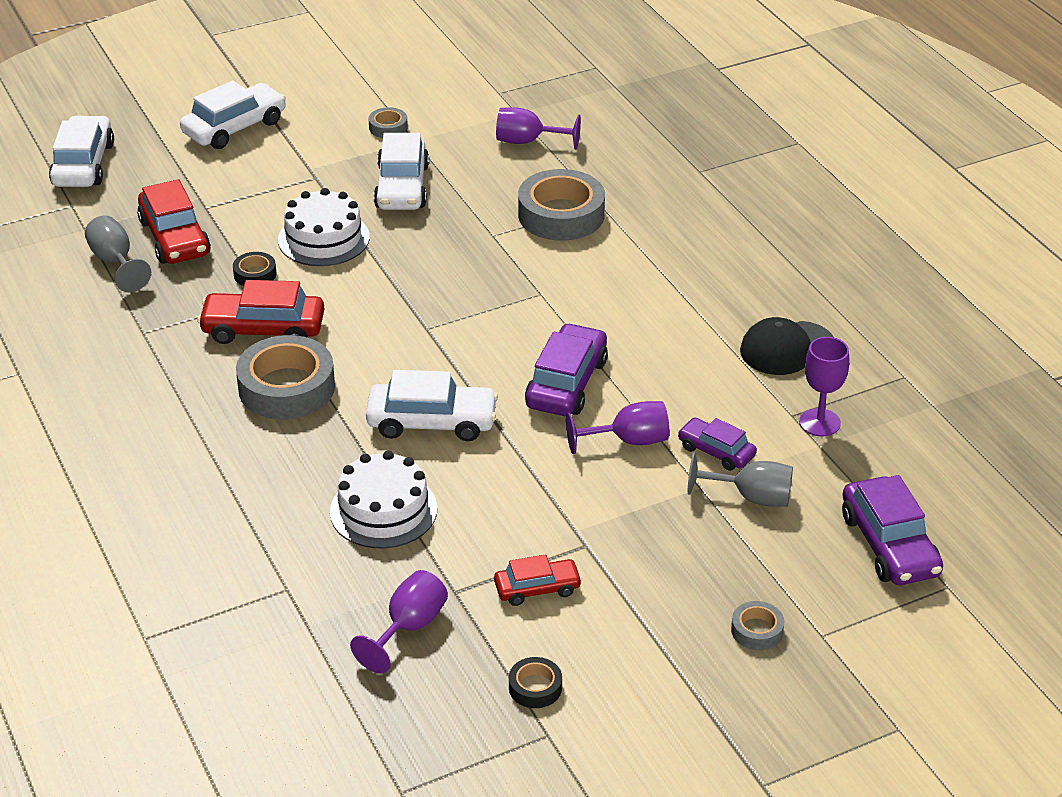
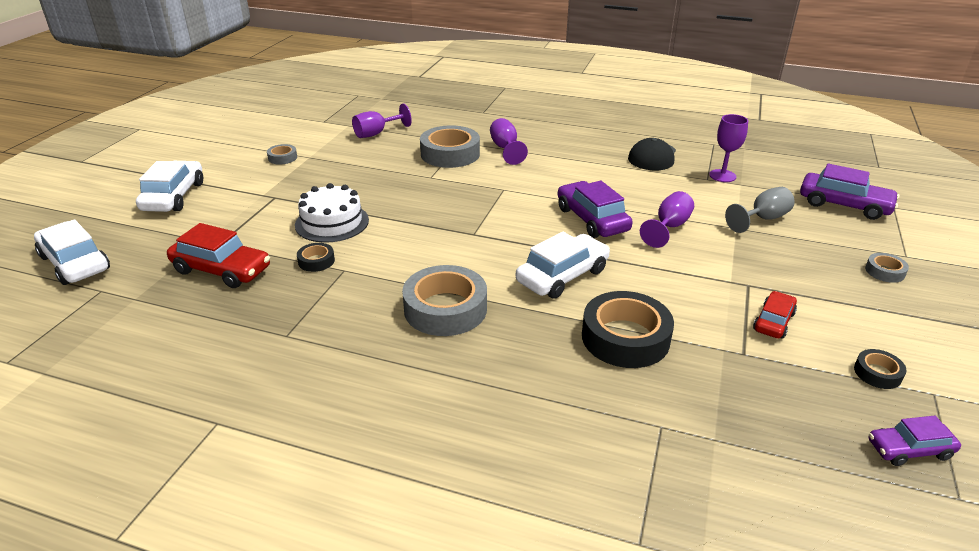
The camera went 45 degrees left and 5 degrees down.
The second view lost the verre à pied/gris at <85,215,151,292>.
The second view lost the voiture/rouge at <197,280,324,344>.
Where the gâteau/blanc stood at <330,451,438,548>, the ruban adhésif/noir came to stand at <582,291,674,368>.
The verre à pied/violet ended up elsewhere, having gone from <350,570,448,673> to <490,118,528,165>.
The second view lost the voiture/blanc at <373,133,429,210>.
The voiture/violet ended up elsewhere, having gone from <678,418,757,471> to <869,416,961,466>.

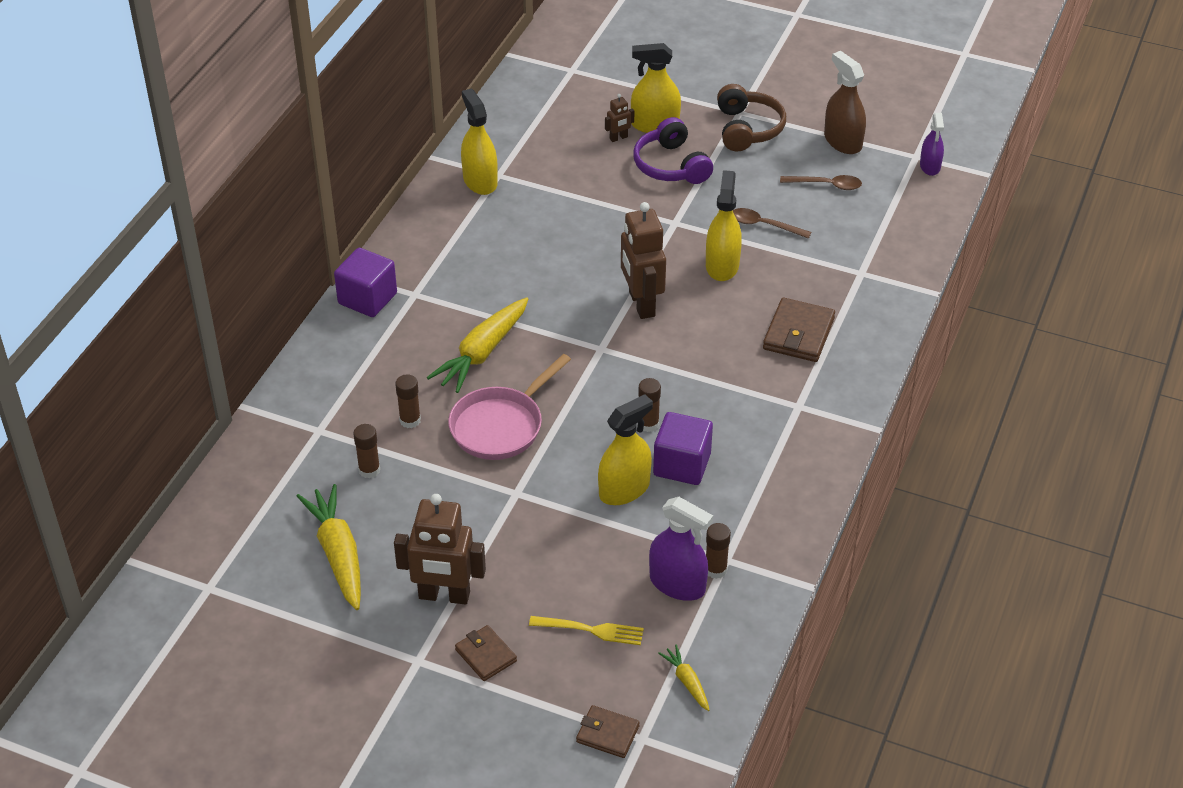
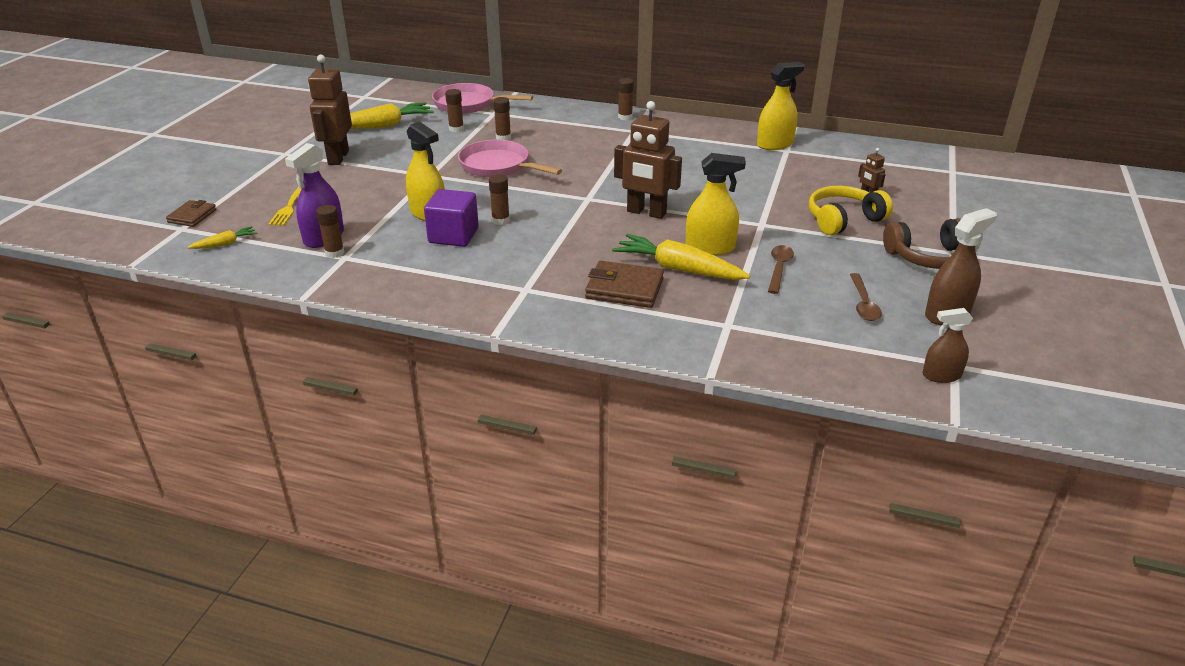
The camera went 85 degrees right and 10 degrees down.
Where the cube/violet stood at <334,248,397,317>, the bâton de colle/marron came to stand at <618,78,634,120>.
The carotte/jaune ended up elsewhere, having gone from <427,297,528,393> to <612,234,750,280>.
The second view lost the portefeuille/marron at <455,625,517,681>.
The robot/marron at <621,202,666,319> ended up facing another way, 135 degrees counterclockwise from before.
The second view lost the vaporisateur/jaune at <631,43,681,133>.
What was the casque audio/violet at <633,117,713,184> turned into the casque audio/jaune at <809,186,893,235>.
What was the vaporisateur/violet at <920,113,944,176> turned into the vaporisateur/marron at <922,308,973,383>.
The second view gained the poêle/rose at <432,83,533,114>.

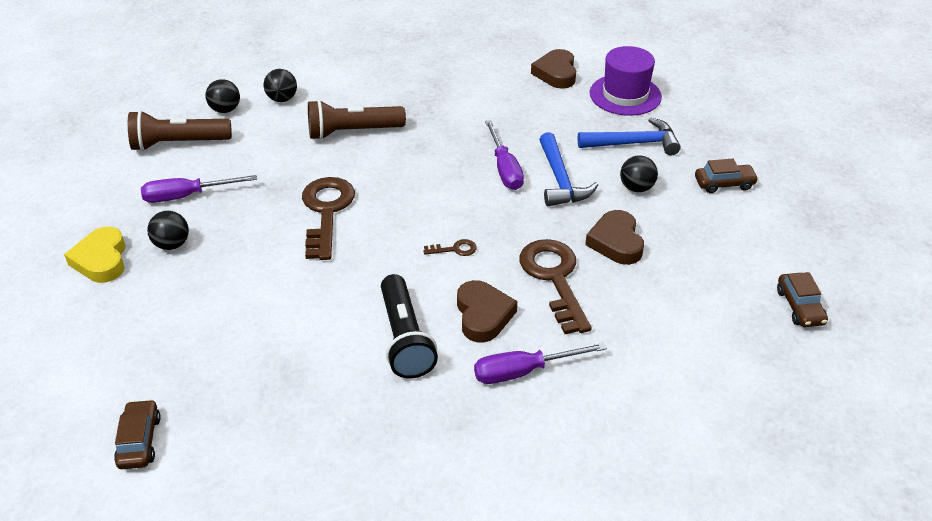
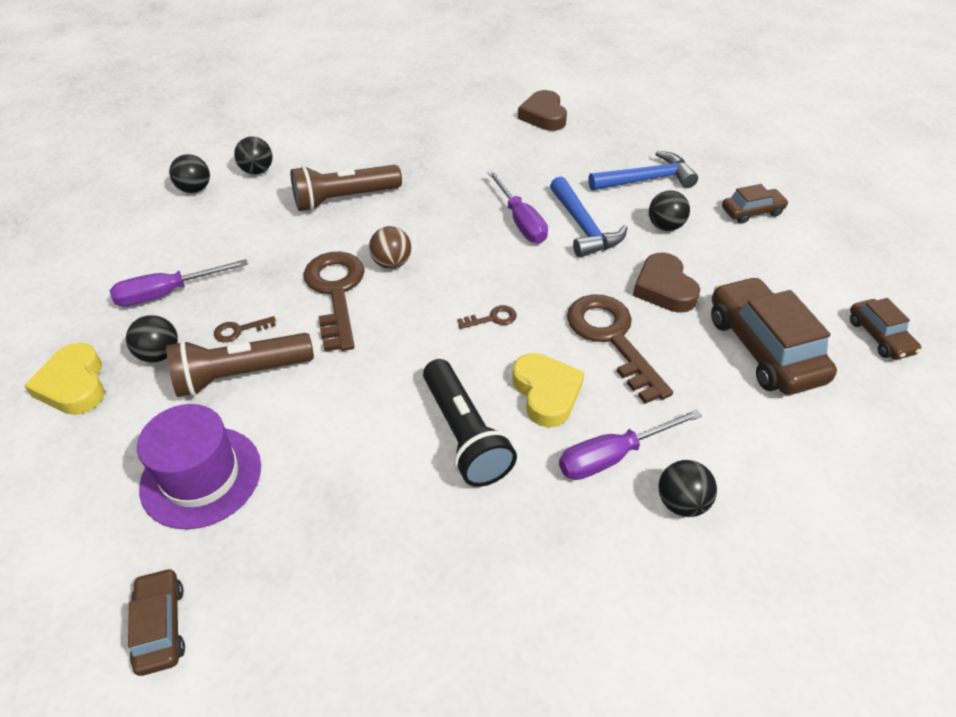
The camera went 10 degrees left and 5 degrees up.
The lampe de poche/marron ended up elsewhere, having gone from <128,110,232,151> to <166,333,314,397>.
What was the cœur/marron at <457,280,517,343> turned into the cœur/jaune at <512,353,585,427>.
The chapeau/violet ended up elsewhere, having gone from <590,46,662,116> to <137,404,261,529>.
The second view gained the clé/marron at <214,316,276,342>.
The second view gained the balle/marron at <369,226,411,269>.
The second view gained the balle/noir at <658,460,717,517>.
The second view gained the voiture/marron at <711,277,837,395>.

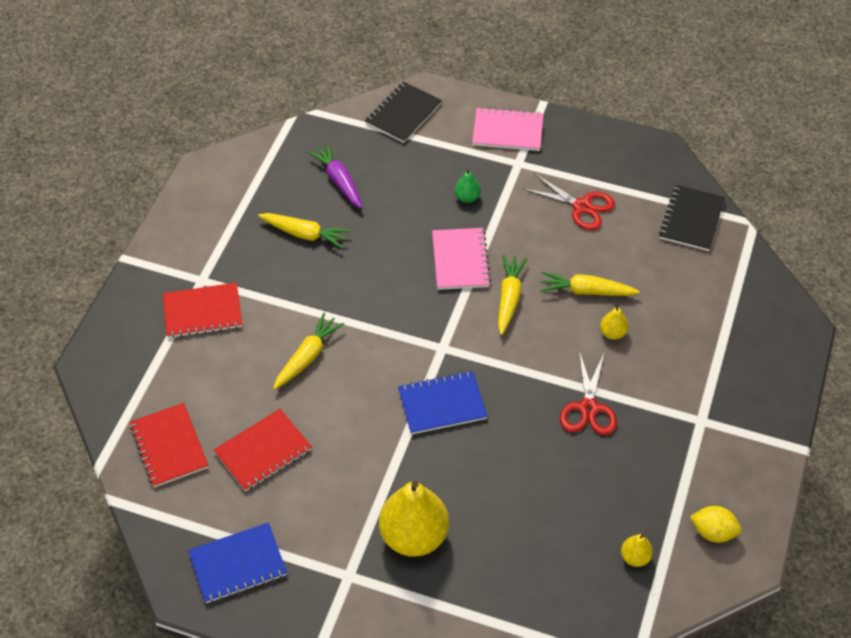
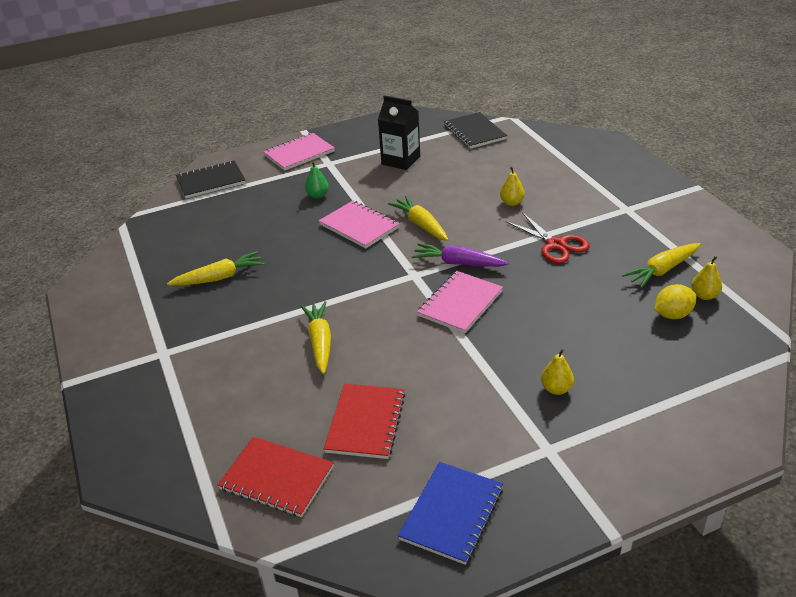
The camera went 40 degrees left and 15 degrees down.
The second view lost the carnet/rouge at <163,283,242,338>.
The carotte/violet ended up elsewhere, having gone from <308,143,362,208> to <412,243,509,267>.
The carnet/noir at <365,81,442,143> ended up facing another way, 75 degrees clockwise from before.
The size of the poire/jaune at <379,481,449,557> changed by a factor of 0.45.
What was the carnet/bleu at <398,371,488,435> turned into the carnet/rose at <417,271,503,334>.
Where the ciseaux/rouge stood at <523,173,615,230>, the brique de lait/noir came to stand at <378,95,420,170>.
The carotte/jaune ended up elsewhere, having gone from <540,272,640,296> to <622,243,701,288>.
The citron/jaune ended up elsewhere, having gone from <690,506,742,543> to <654,284,696,319>.

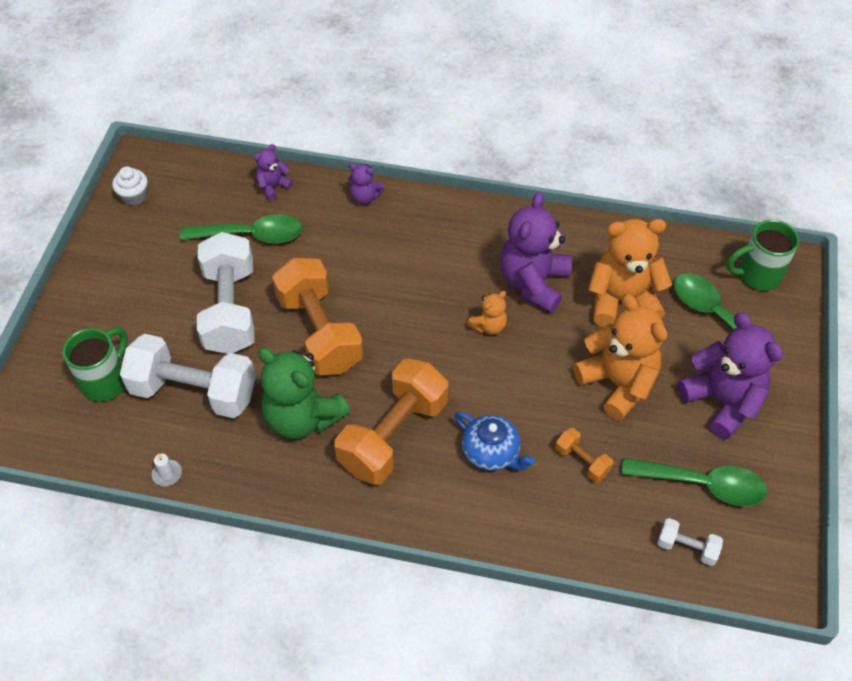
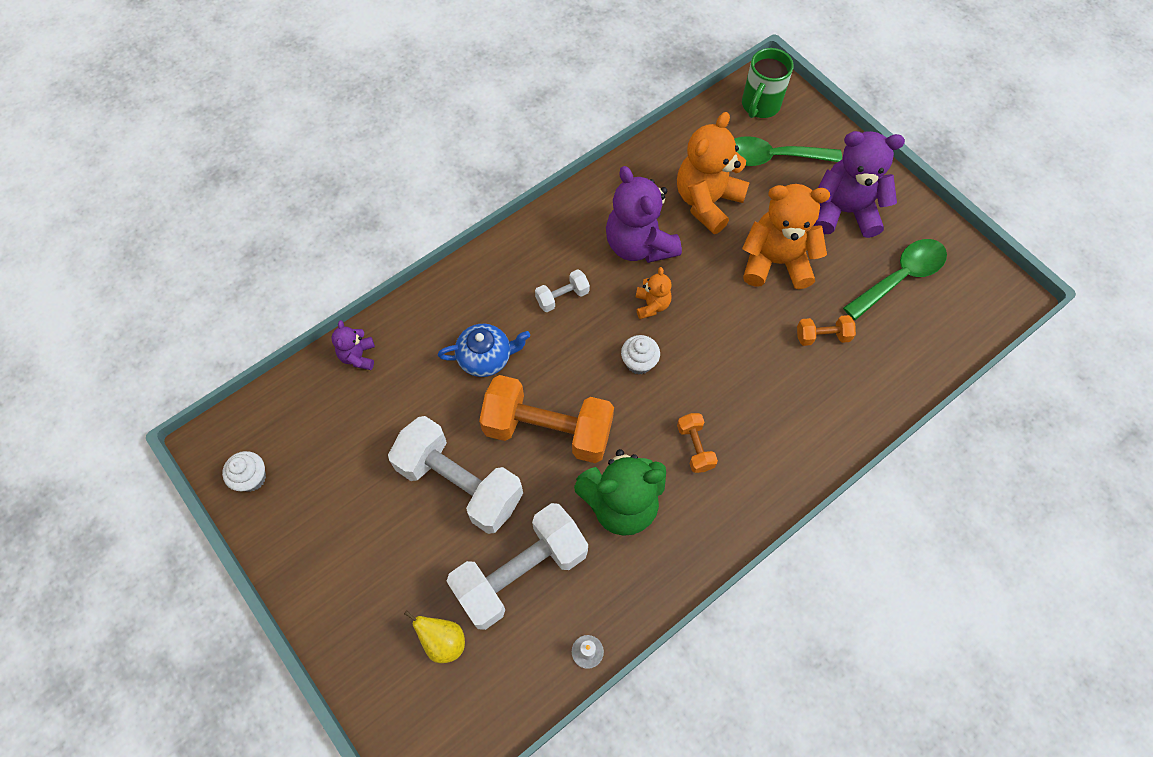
The camera went 50 degrees left and 10 degrees up.
Where the tasse/vert stood at <63,327,128,402>, the poire/jaune came to stand at <404,610,465,663>.
The second view lost the cuillère/vert at <180,214,303,244>.
The size of the haltère/orange at <335,358,448,485> changed by a factor of 0.45.
The second view lost the ours en peluche/violet at <348,164,384,204>.
The théière/bleu ended up elsewhere, having gone from <455,412,535,471> to <438,324,530,377>.
The haltère/blanc ended up elsewhere, having gone from <657,518,723,566> to <535,269,590,312>.
The second view gained the muffin/blanc at <621,335,660,375>.

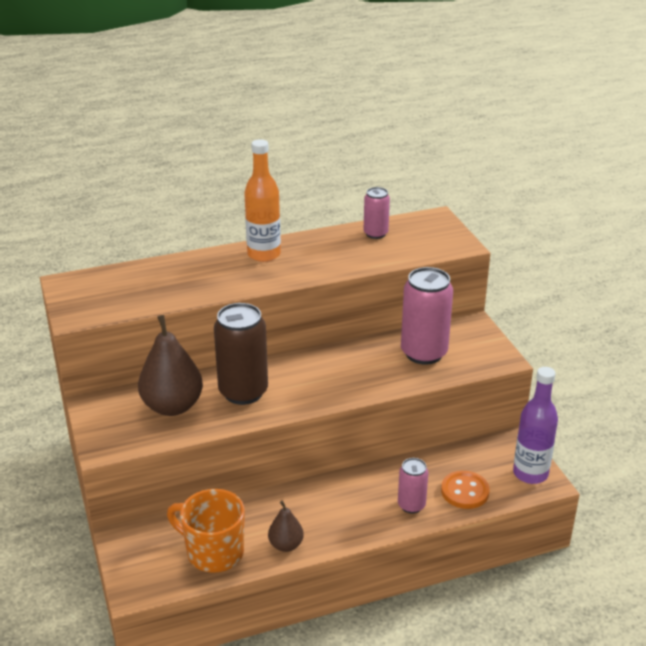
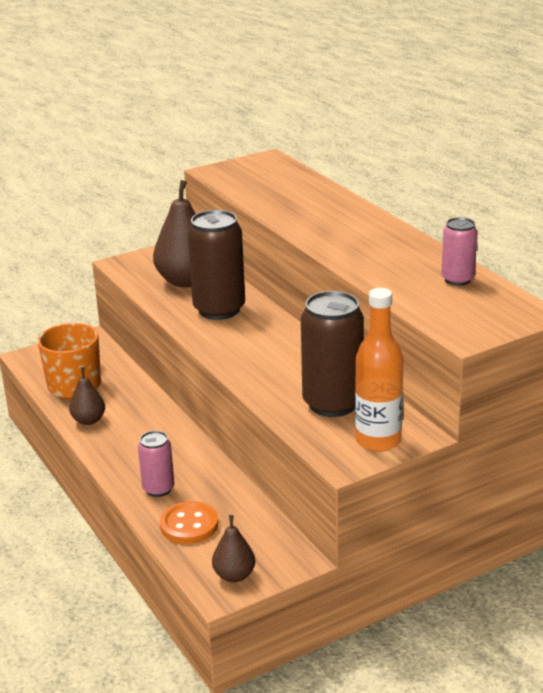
The camera went 80 degrees right and 5 degrees down.
The bouteille/orange ended up elsewhere, having gone from <244,139,281,262> to <355,288,404,452>.
What was the canette/rose at <401,267,453,365> turned into the canette/marron at <301,291,364,417>.
Where the bouteille/violet stood at <513,367,558,484>, the poire/marron came to stand at <212,515,255,582>.

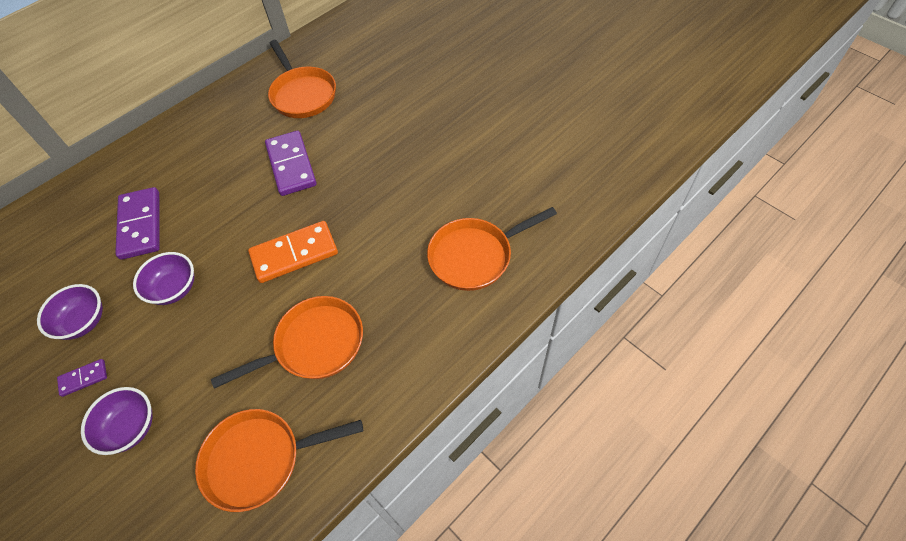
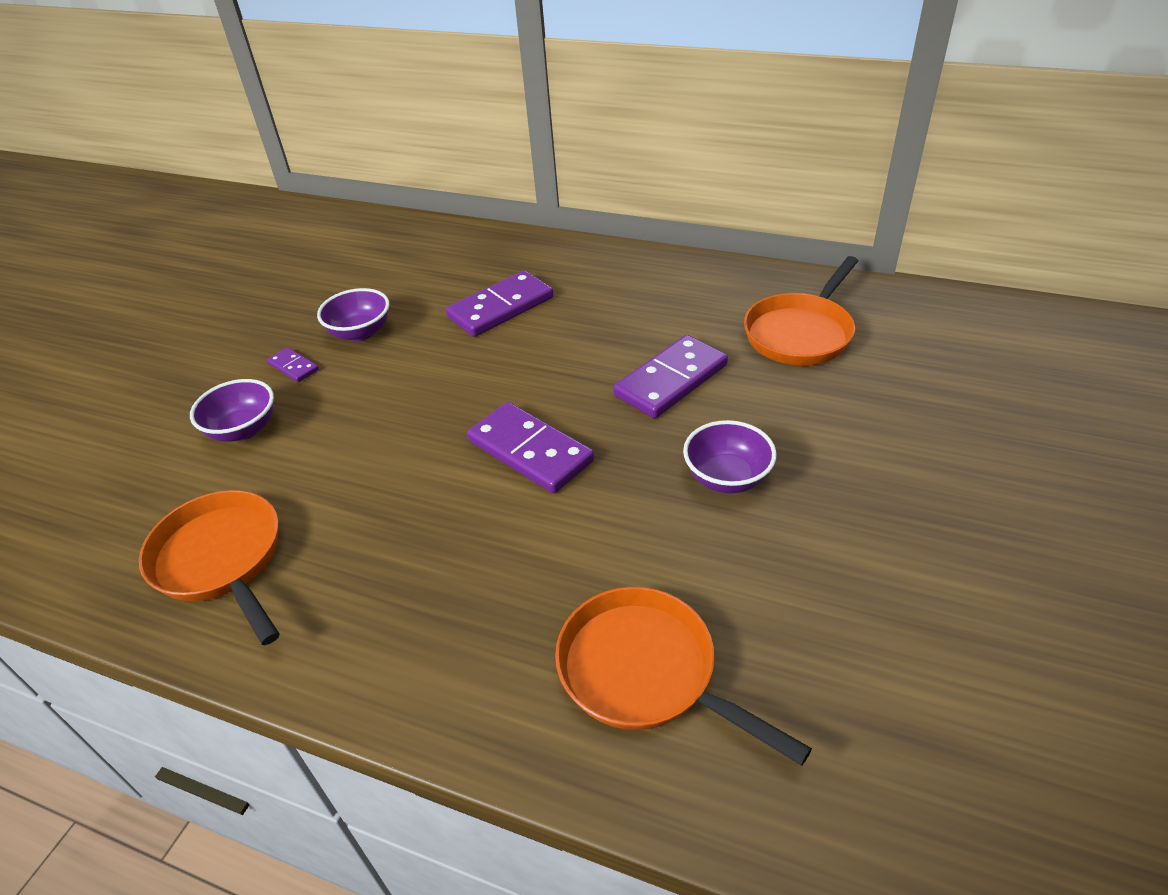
The camera went 65 degrees right and 15 degrees down.
The bol/violet ended up elsewhere, having gone from <133,252,194,305> to <683,420,777,493>.
The second view lost the poêle/orange at <211,296,363,389>.
What was the domino/orange at <248,221,338,283> turned into the domino/violet at <467,402,594,493>.

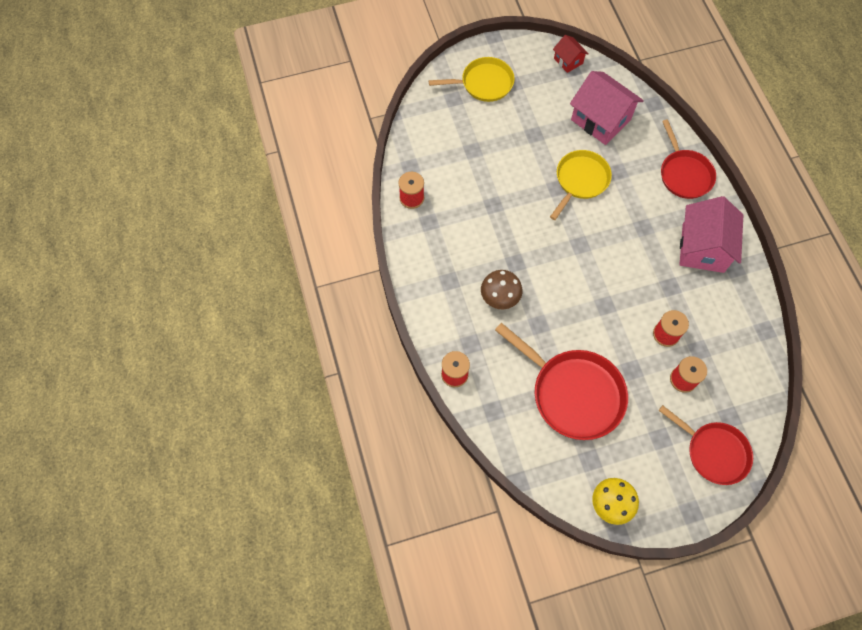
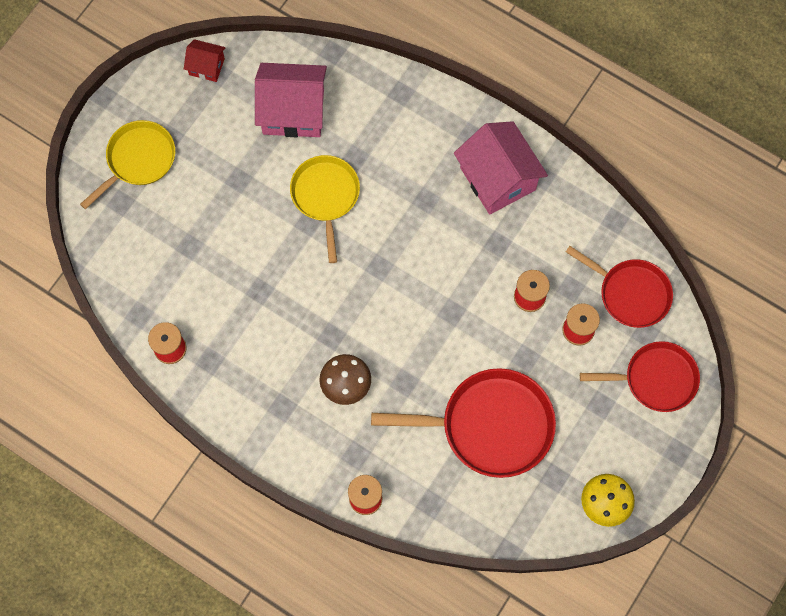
The camera went 40 degrees left and 5 degrees up.
The poêle/rouge ended up elsewhere, having gone from <661,119,716,199> to <566,246,673,328>.

